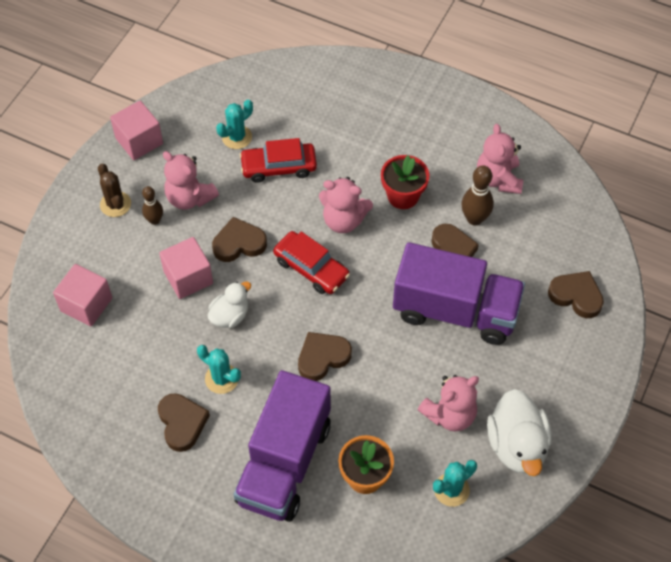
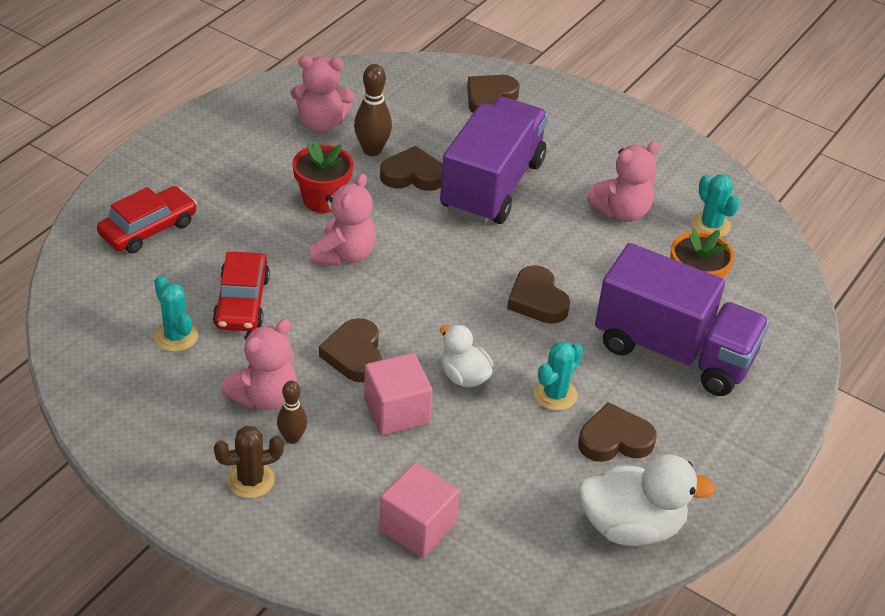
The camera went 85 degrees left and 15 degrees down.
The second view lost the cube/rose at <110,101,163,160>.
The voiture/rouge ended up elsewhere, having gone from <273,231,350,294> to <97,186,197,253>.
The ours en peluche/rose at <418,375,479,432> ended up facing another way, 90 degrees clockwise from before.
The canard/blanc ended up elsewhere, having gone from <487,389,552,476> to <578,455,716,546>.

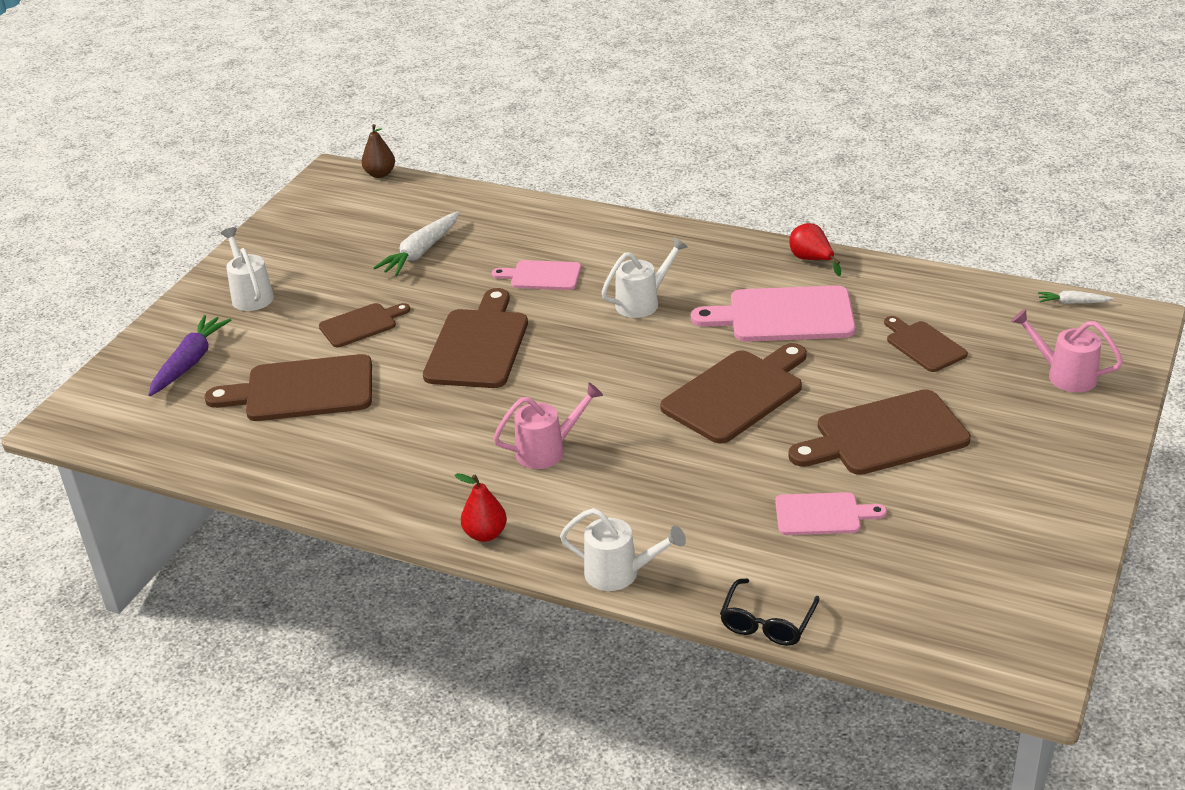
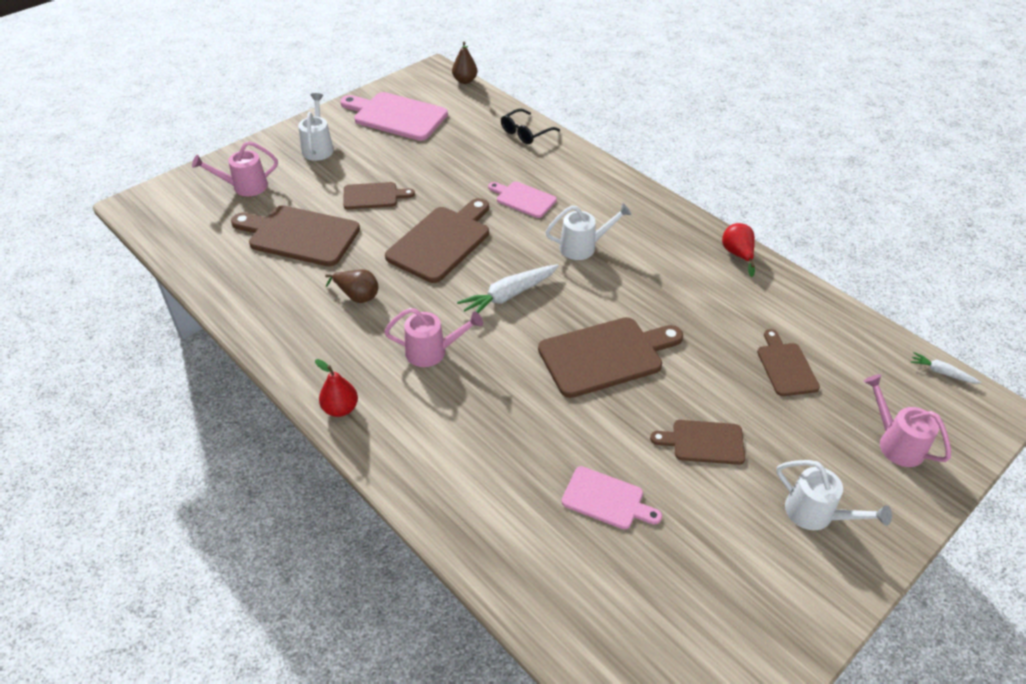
The camera went 20 degrees right and 10 degrees up.
Where the carotte/violet stood at <148,315,231,396>, the arrosoir/rose came to stand at <192,141,278,196>.
The carotte/blanc ended up elsewhere, having gone from <373,212,459,276> to <457,264,559,313>.
The arrosoir/blanc ended up elsewhere, having gone from <560,508,686,591> to <776,460,892,530>.
The planche à découper/rose ended up elsewhere, having gone from <691,285,856,342> to <340,92,448,141>.
The lunettes/noir ended up elsewhere, having gone from <720,578,820,646> to <501,109,560,144>.
The size of the planche à découper/marron at <788,389,971,475> changed by a factor of 0.58.
The second view gained the poire/marron at <325,269,378,303>.

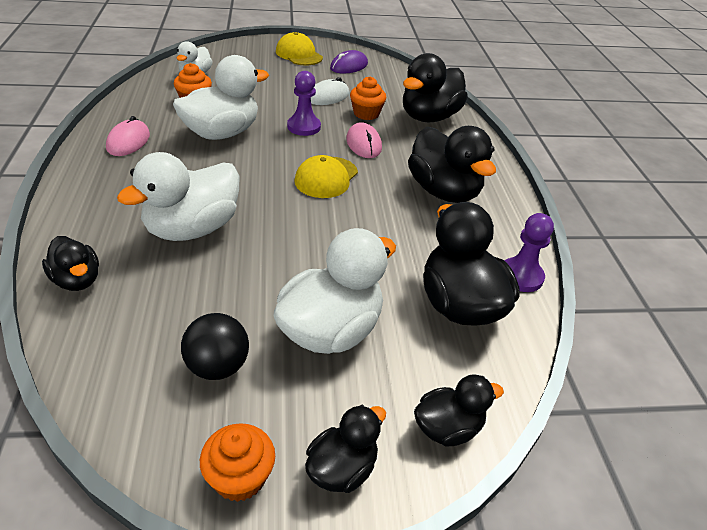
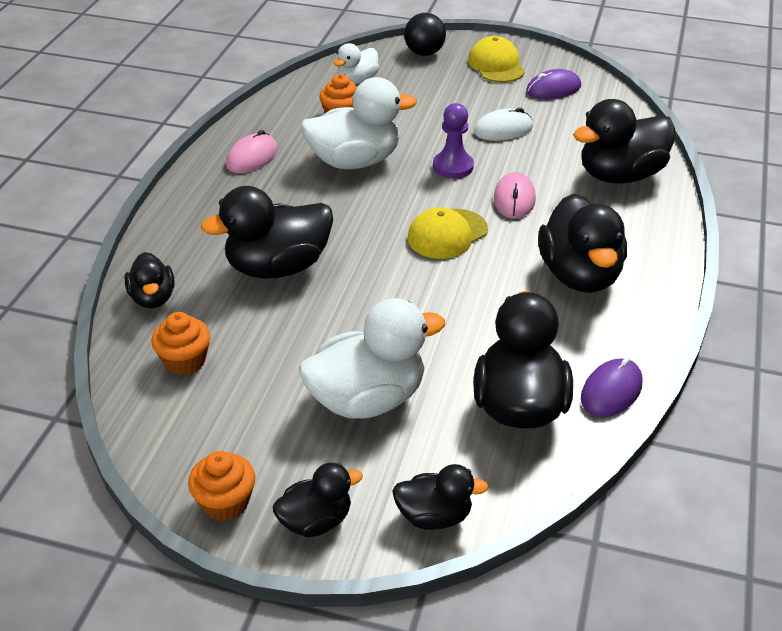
The camera went 25 degrees right and 0 degrees up.
What was the canard/blanc at <117,152,240,241> turned into the canard/noir at <201,186,333,279>.
The balle/noir ended up elsewhere, having gone from <181,313,249,380> to <404,13,446,56>.
The muffin/orange ended up elsewhere, having gone from <350,76,386,120> to <151,312,211,375>.
Where the pion/violet stood at <504,213,554,292>, the souris/violet came to stand at <581,357,643,417>.

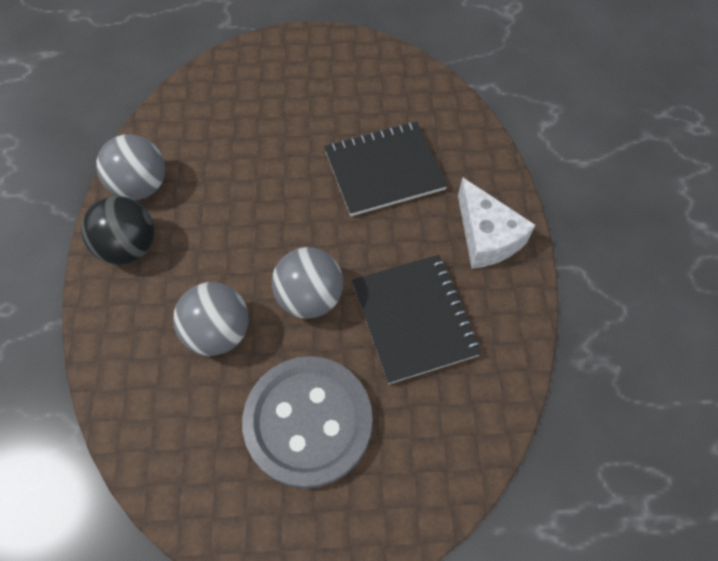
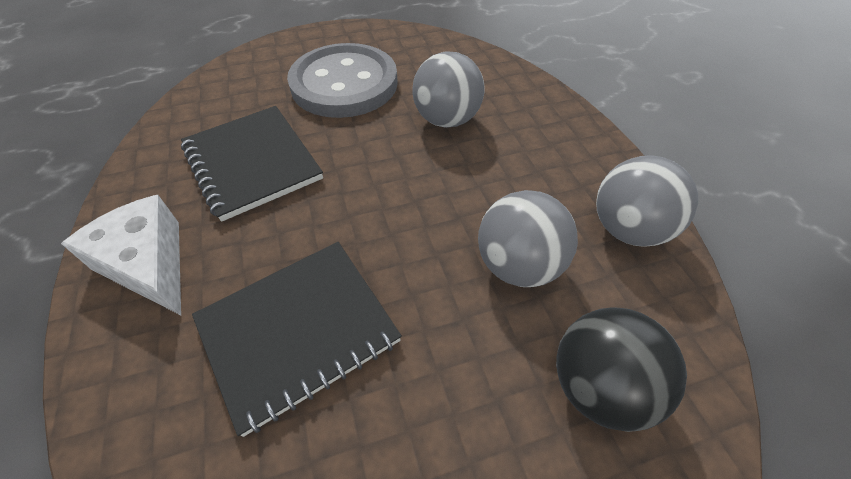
The camera went 165 degrees right and 10 degrees down.
The balle/noir ended up elsewhere, having gone from <81,196,155,265> to <556,308,687,432>.
The balle/gris ended up elsewhere, having gone from <272,247,343,319> to <478,190,578,287>.

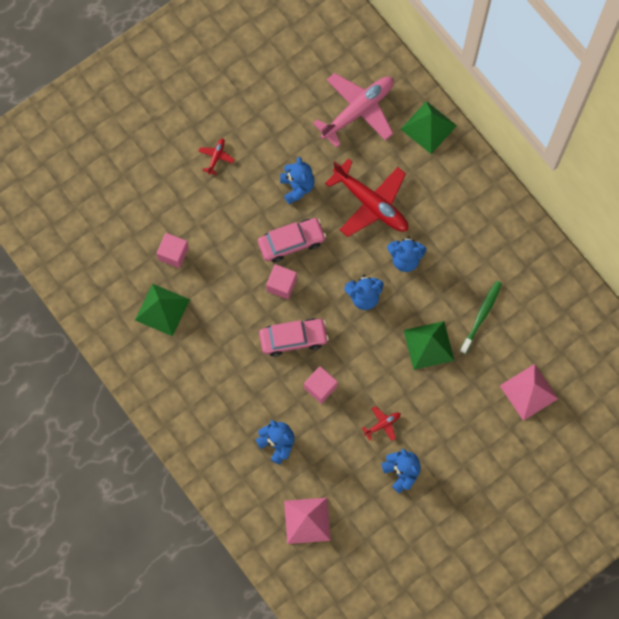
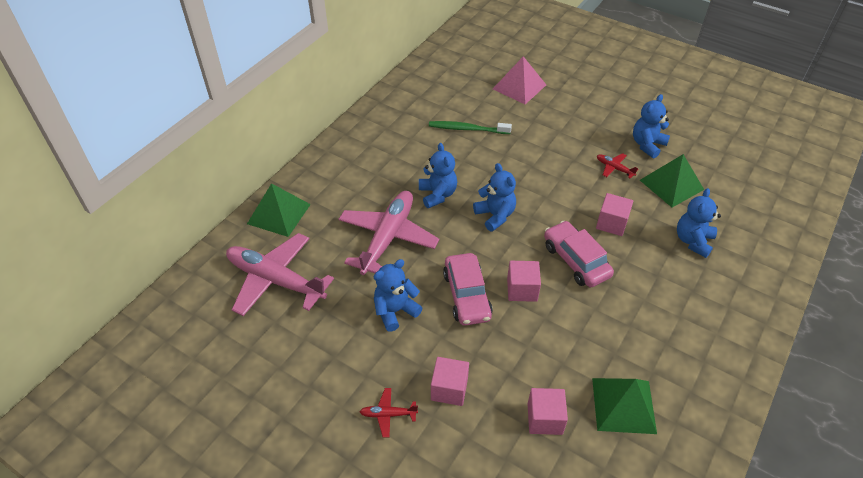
The camera went 110 degrees left and 25 degrees down.
The voiture/rose at <258,218,326,263> ended up facing another way, 150 degrees counterclockwise from before.
The second view lost the pyramide/rose at <284,498,331,544>.
What was the avion/rouge at <325,158,408,237> turned into the avion/rose at <338,191,439,275>.
The pyramide/vert ended up elsewhere, having gone from <404,321,454,370> to <640,154,704,207>.
The second view gained the cube/rose at <431,357,469,406>.

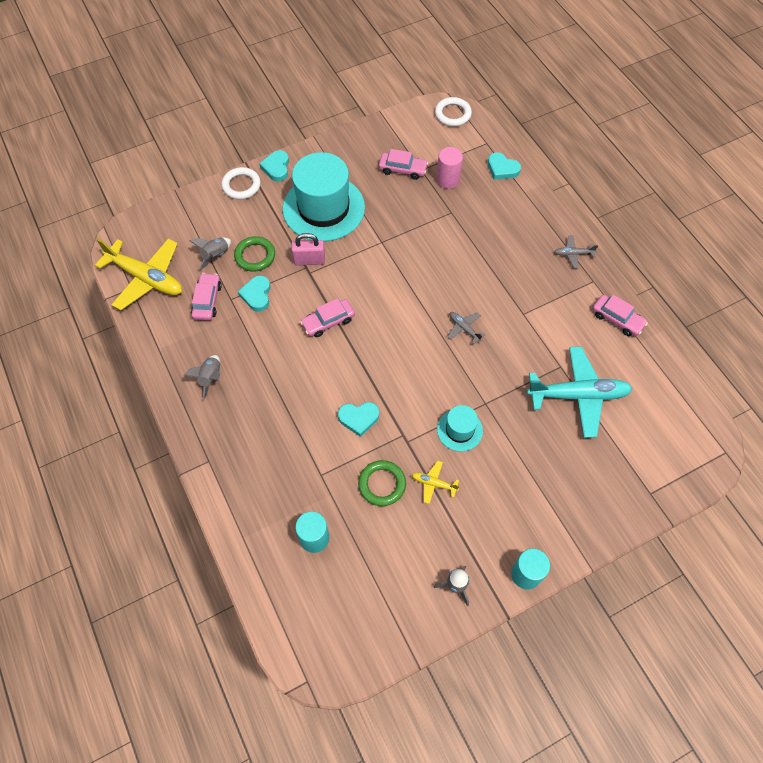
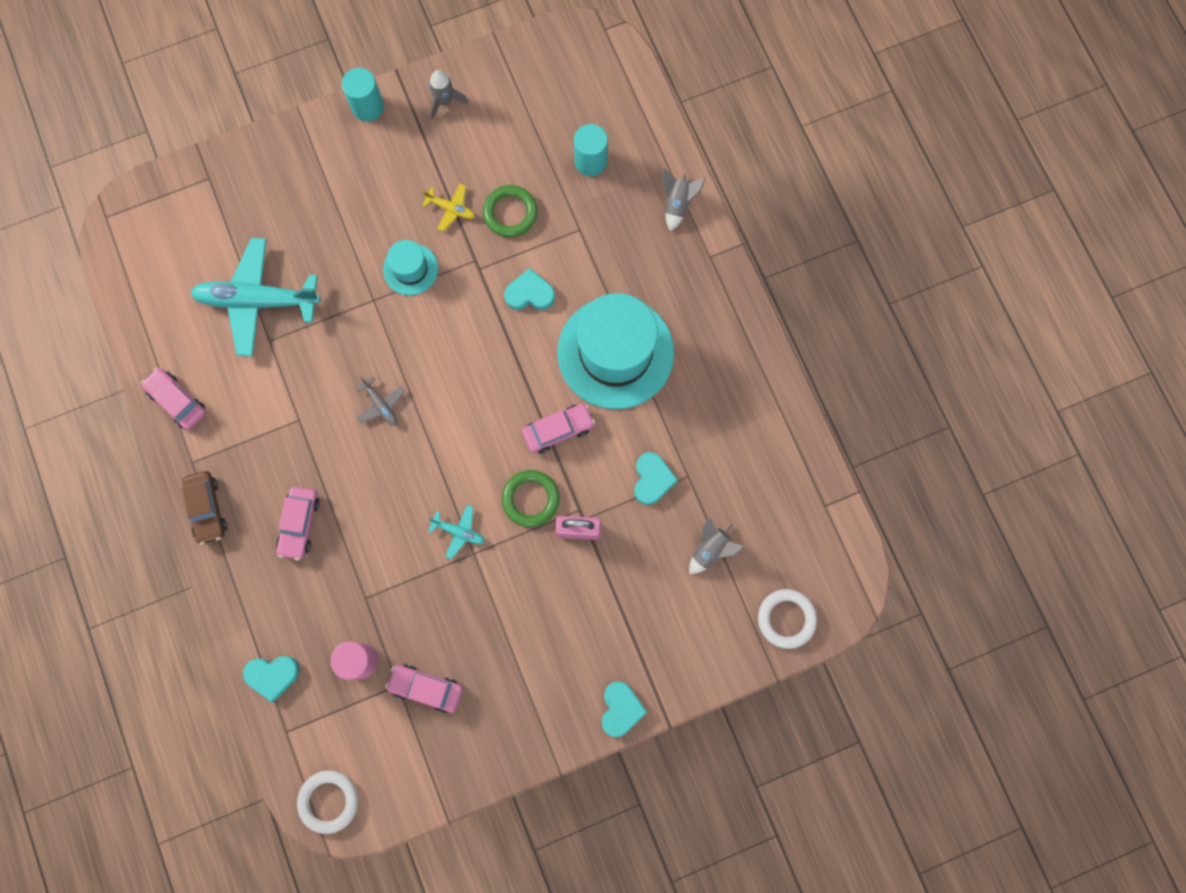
The camera went 175 degrees left and 15 degrees up.
The second view lost the avion/jaune at <95,238,182,310>.
The fusée/gris ended up elsewhere, having gone from <184,355,220,400> to <662,168,705,231>.
The voiture/rose ended up elsewhere, having gone from <191,273,222,320> to <276,486,320,560>.
The anneau/blanc ended up elsewhere, having gone from <221,167,261,199> to <758,589,817,649>.
The anneau/vert ended up elsewhere, having gone from <234,236,275,272> to <502,470,560,527>.
The chapeau/turquoise ended up elsewhere, having gone from <282,152,365,242> to <557,293,674,409>.
The cœur/turquoise at <488,152,521,180> ended up facing another way, 135 degrees clockwise from before.
Where the avion/gris stood at <554,236,598,268>, the voiture/marron came to stand at <182,471,227,545>.
The second view gained the avion/turquoise at <428,505,485,559>.

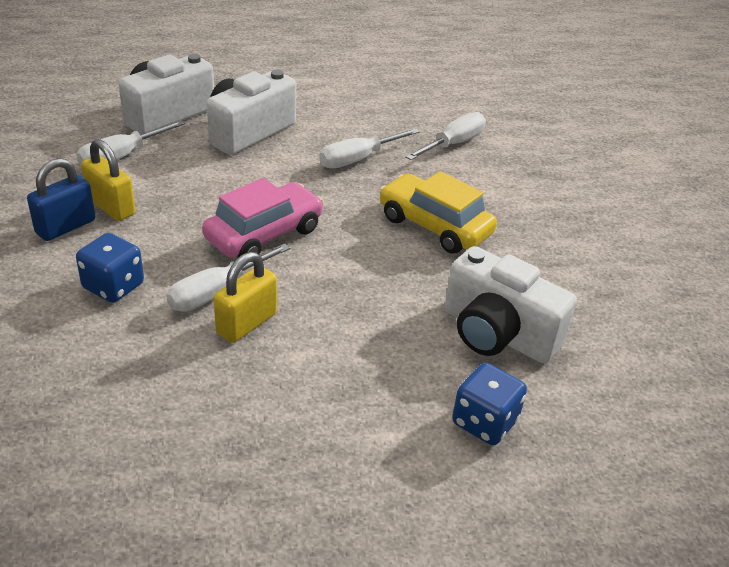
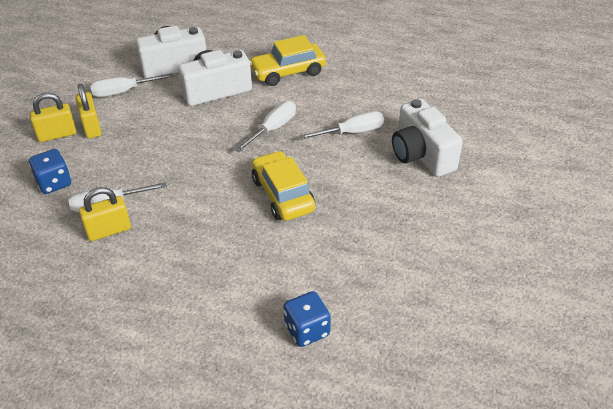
The camera went 30 degrees right and 5 degrees up.
What was the cadenas/bleu at <27,158,95,241> turned into the cadenas/jaune at <30,93,76,142>.
The second view lost the voiture/rose at <202,178,324,258>.
The tournevis/blanc at <319,128,420,168> ended up facing another way, 135 degrees clockwise from before.
The appareil photo/blanc ended up elsewhere, having gone from <445,246,577,363> to <392,99,463,177>.
The dé/bleu ended up elsewhere, having gone from <452,363,527,445> to <284,291,331,347>.
The second view gained the voiture/jaune at <249,35,326,86>.

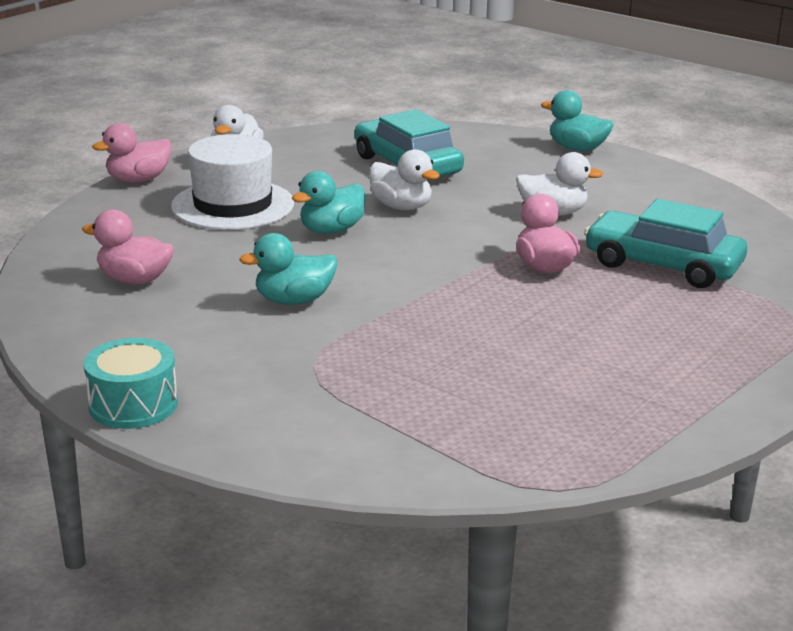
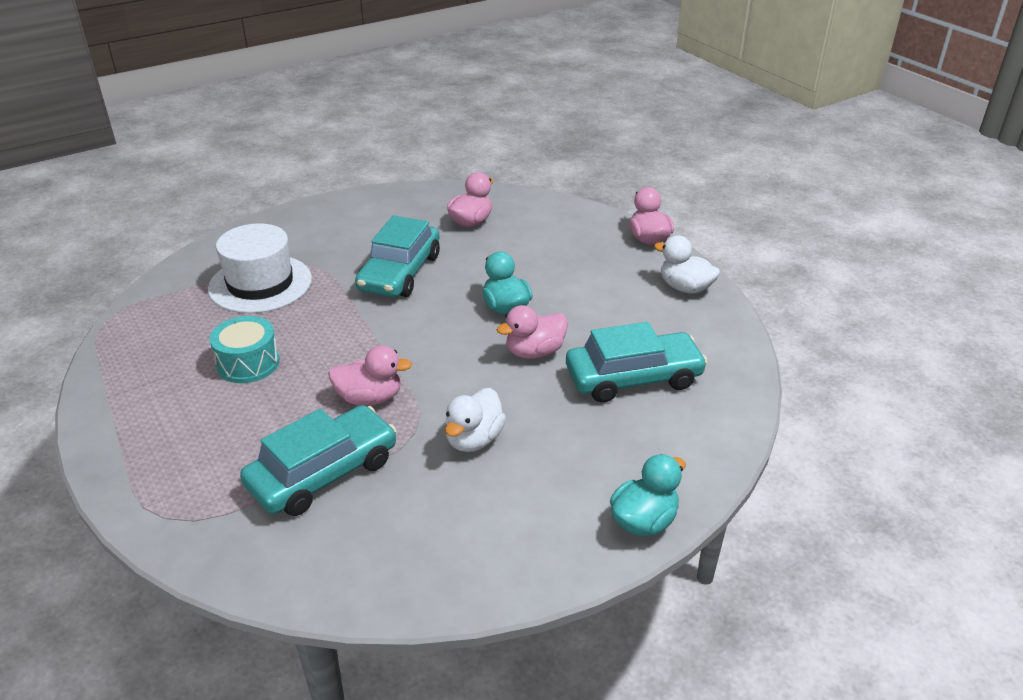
The camera went 110 degrees right and 10 degrees up.
The tambour/turquoise ended up elsewhere, having gone from <84,338,178,429> to <209,316,280,383>.
The chapeau/blanc ended up elsewhere, having gone from <171,134,294,230> to <208,223,312,313>.
Where the canard/turquoise stood at <239,233,337,305>, the voiture/turquoise came to stand at <355,216,440,297>.
What was the canard/blanc at <369,149,440,210> turned into the canard/rose at <497,305,568,359>.

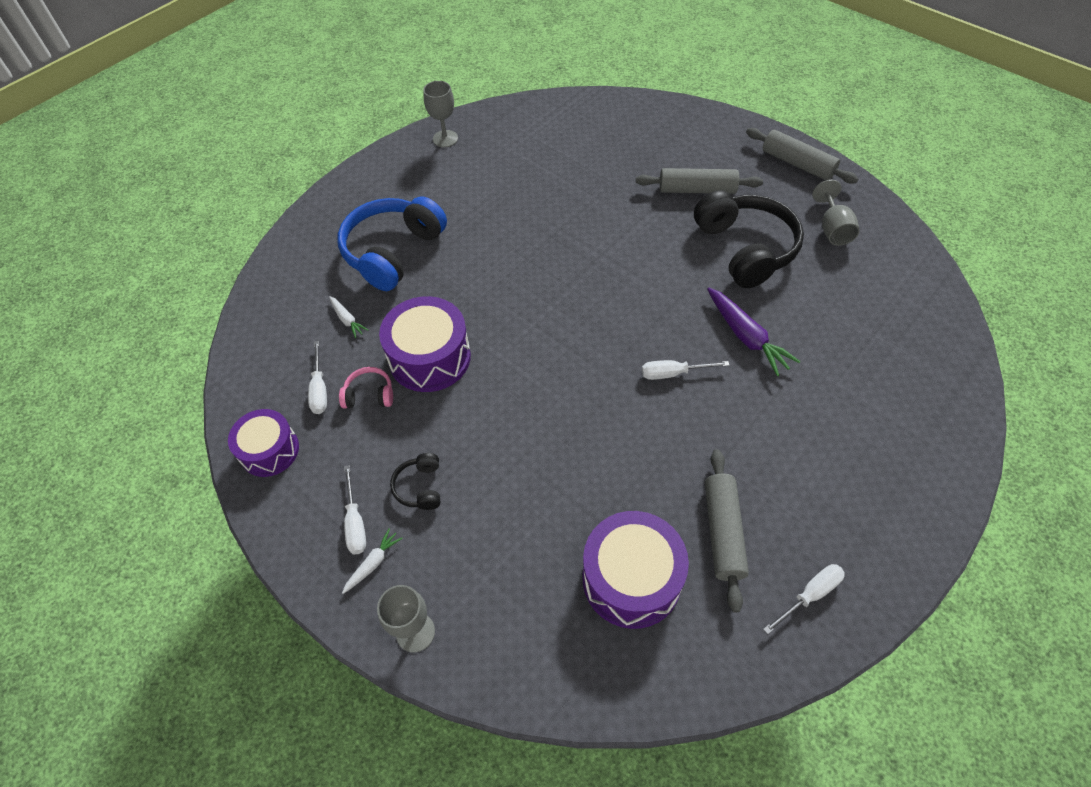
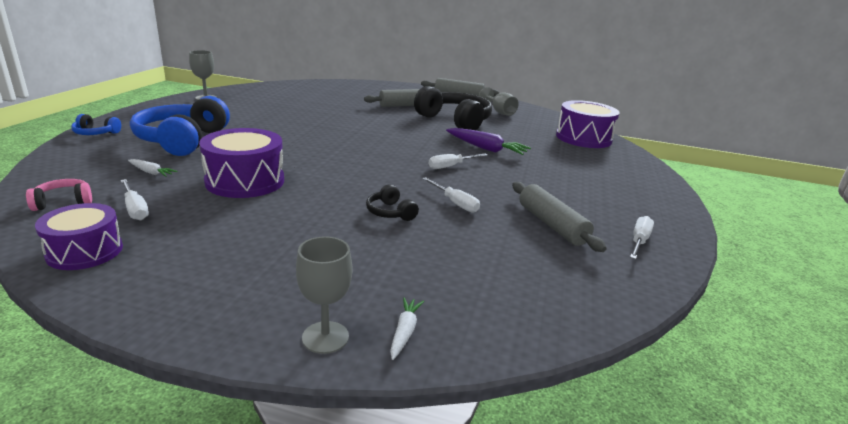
The camera went 30 degrees left and 30 degrees down.
The casque audio/rose ended up elsewhere, having gone from <339,367,393,408> to <26,179,92,211>.
The carotte/blanc ended up elsewhere, having gone from <342,528,403,594> to <390,297,424,360>.
The tournevis/blanc ended up elsewhere, having gone from <344,465,366,554> to <422,177,480,213>.
The casque audio/noir ended up elsewhere, having gone from <390,453,440,510> to <366,184,419,221>.
The tambour/violet ended up elsewhere, having gone from <582,511,689,629> to <556,100,619,148>.
The second view gained the casque audio/bleu at <71,114,121,135>.

